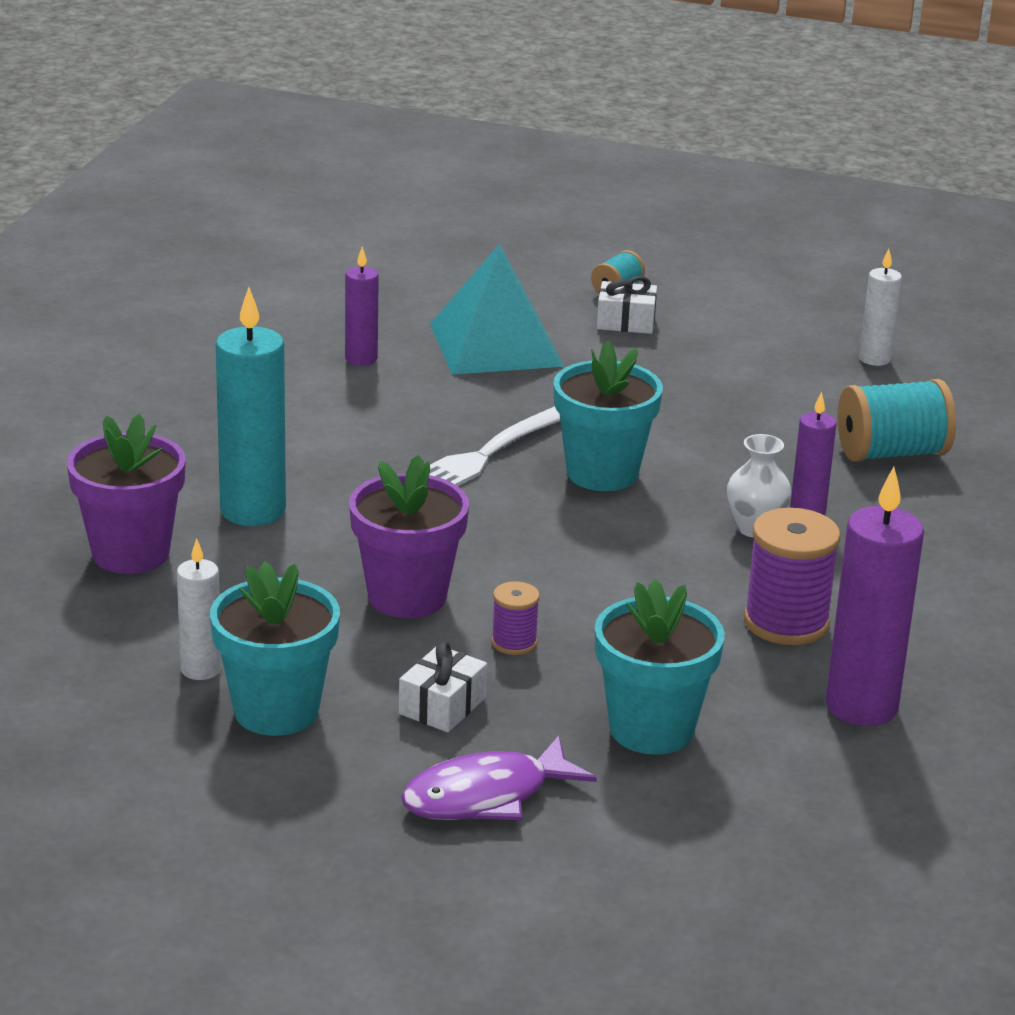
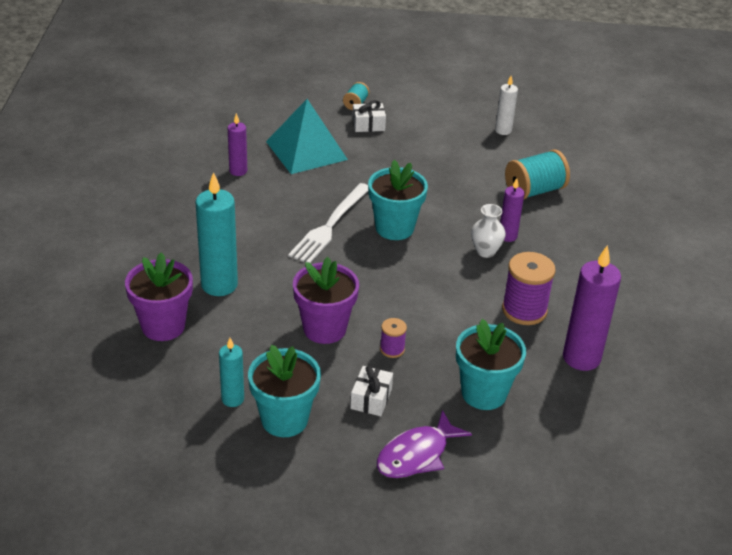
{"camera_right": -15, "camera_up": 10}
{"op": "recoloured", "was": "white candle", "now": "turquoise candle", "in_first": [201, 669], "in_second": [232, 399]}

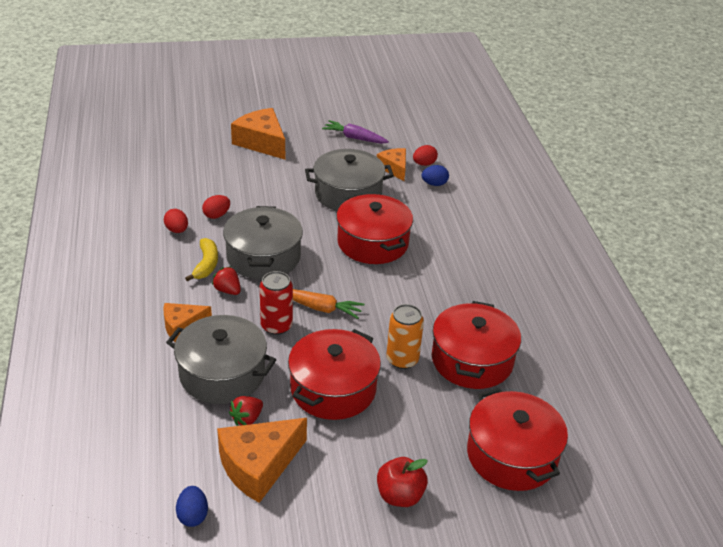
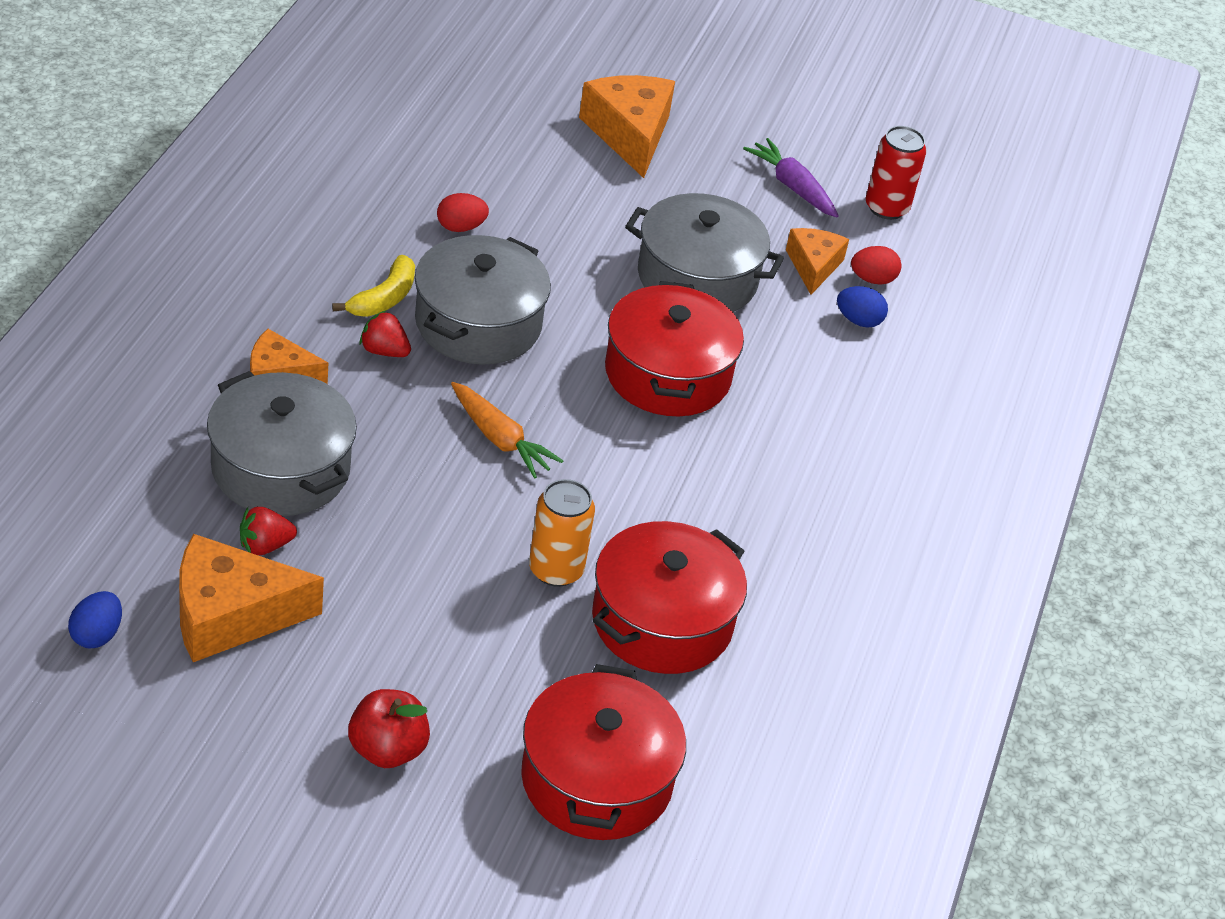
{"camera_right": 25, "camera_up": 5}
{"op": "removed", "was": "red egg", "in_first": [177, 230]}
{"op": "turned", "was": "red strawberry", "in_first": [227, 290], "in_second": [384, 351], "clockwise": -45}
{"op": "moved", "was": "red can", "in_first": [276, 326], "in_second": [886, 208]}
{"op": "removed", "was": "red pot", "in_first": [333, 388]}

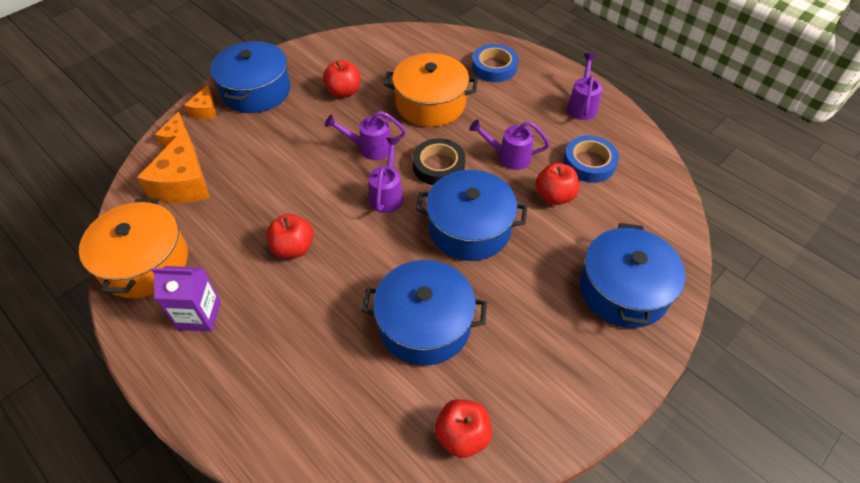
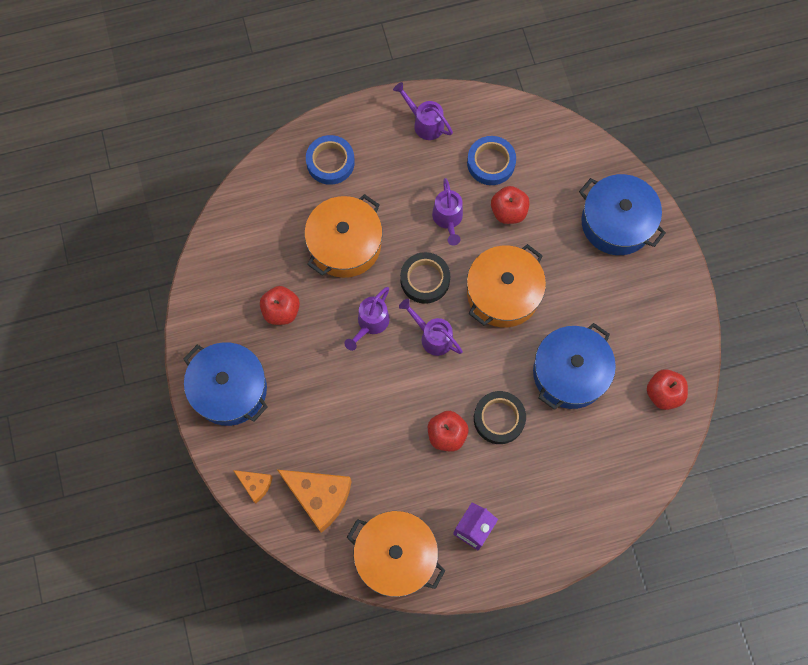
{"camera_right": -60, "camera_up": 20}
{"op": "removed", "was": "orange cheese", "in_first": [205, 110]}
{"op": "turned", "was": "purple watering can", "in_first": [509, 157], "in_second": [448, 219], "clockwise": -45}
{"op": "recoloured", "was": "blue pot", "now": "orange pot", "in_first": [469, 228], "in_second": [503, 293]}
{"op": "added", "now": "black tape", "in_second": [499, 419]}

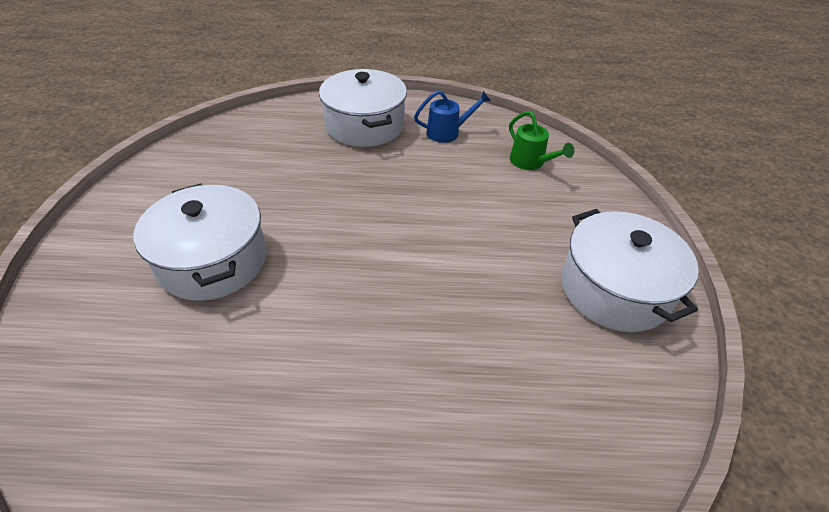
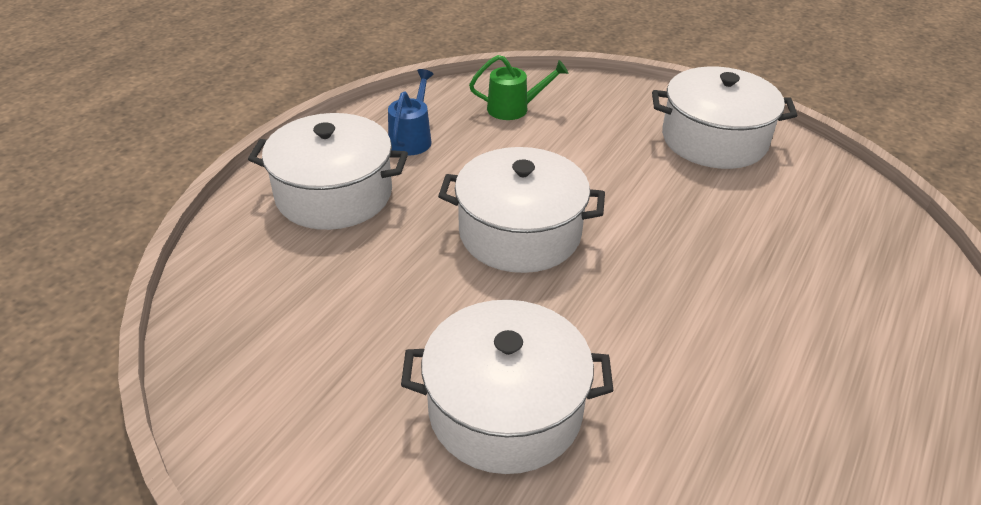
{"camera_right": -60, "camera_up": -5}
{"op": "added", "now": "white pot", "in_second": [520, 233]}

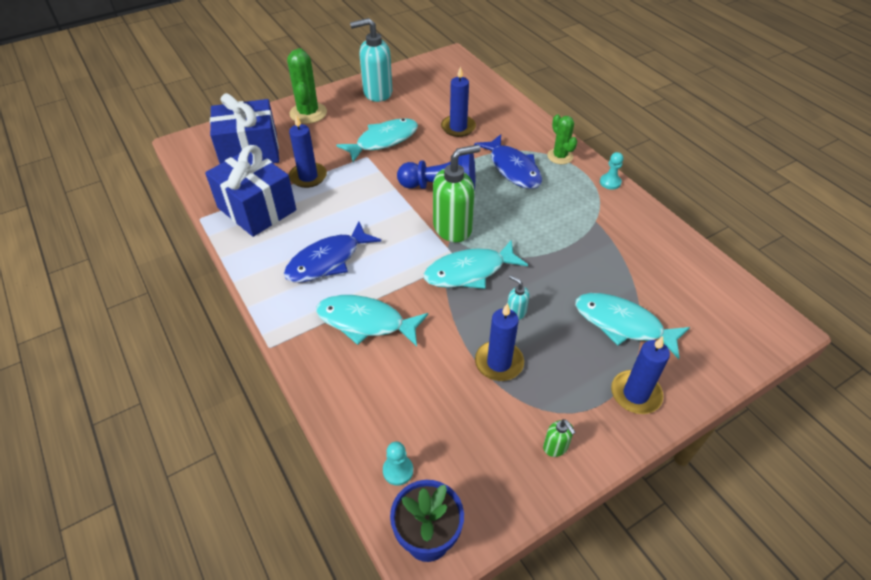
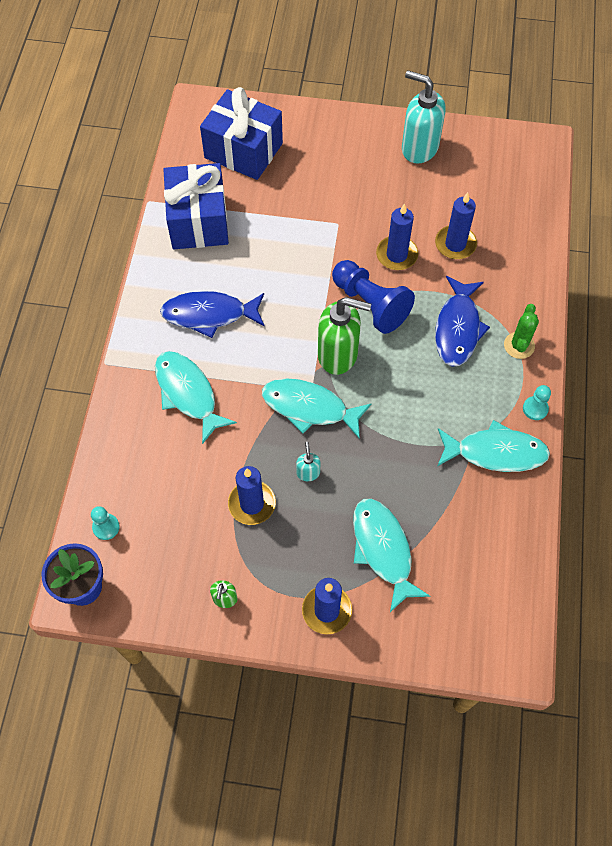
{"camera_right": 40, "camera_up": 15}
{"op": "removed", "was": "green cactus", "in_first": [308, 113]}
{"op": "moved", "was": "blue candle", "in_first": [308, 177], "in_second": [396, 255]}
{"op": "moved", "was": "turquoise fish", "in_first": [383, 141], "in_second": [495, 452]}

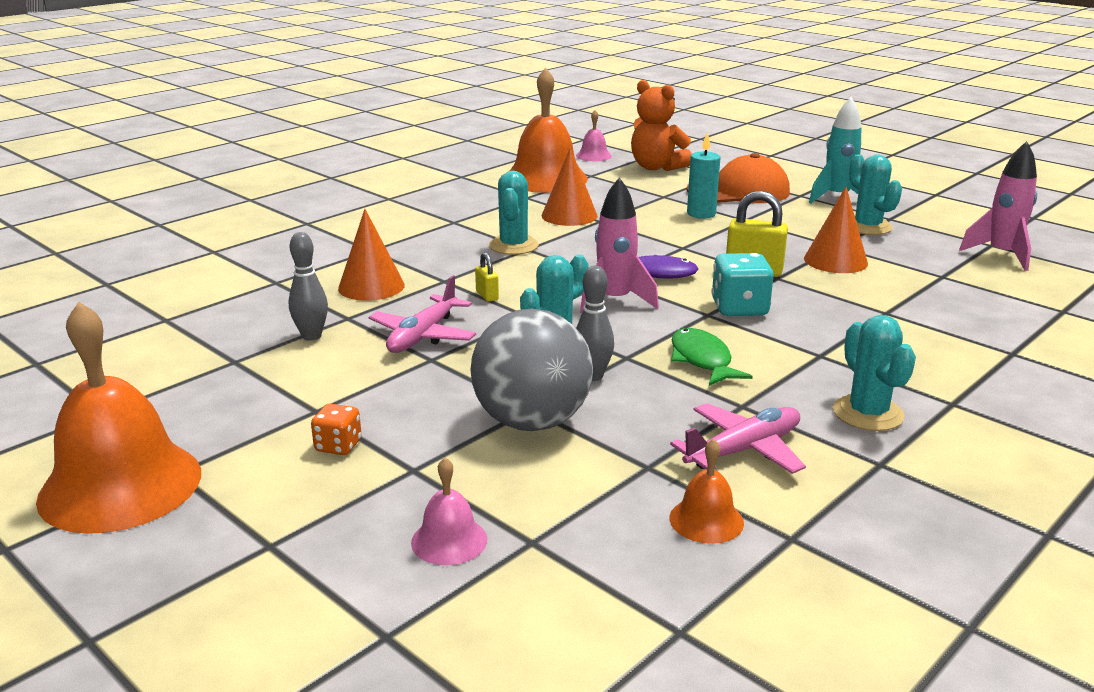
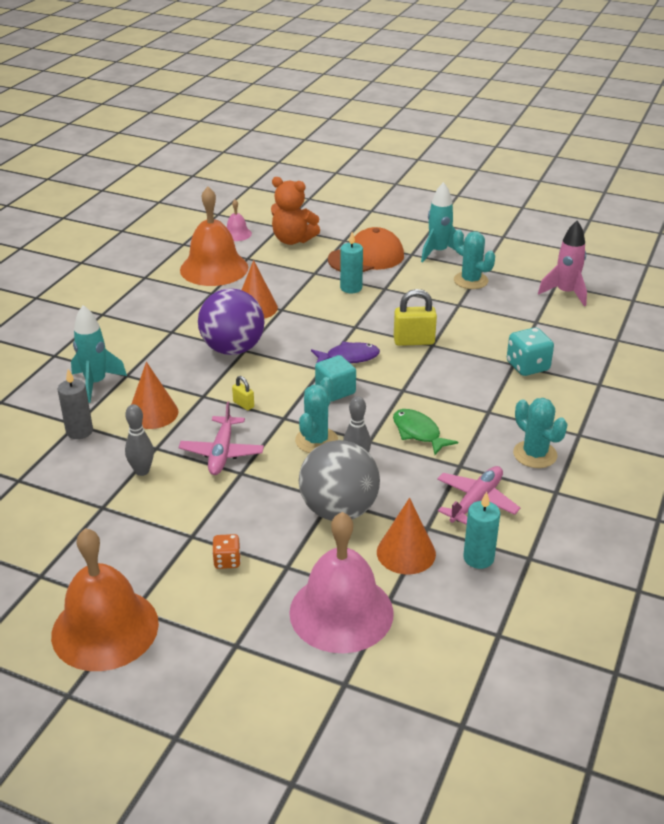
{"camera_right": -20, "camera_up": 10}
{"op": "replaced", "was": "turquoise cactus", "now": "purple ball", "in_first": [513, 246], "in_second": [233, 349]}
{"op": "replaced", "was": "pink rocket", "now": "turquoise cube", "in_first": [615, 301], "in_second": [335, 391]}
{"op": "moved", "was": "orange cone", "in_first": [835, 261], "in_second": [406, 552]}
{"op": "moved", "was": "turquoise dice", "in_first": [739, 308], "in_second": [527, 366]}
{"op": "replaced", "was": "orange bell", "now": "turquoise candle", "in_first": [706, 520], "in_second": [478, 558]}
{"op": "resized", "was": "pink bell", "in_first": [449, 540], "in_second": [341, 612], "ratio": 2.2}
{"op": "added", "now": "turquoise rocket", "in_second": [96, 383]}
{"op": "added", "now": "grey candle", "in_second": [79, 431]}

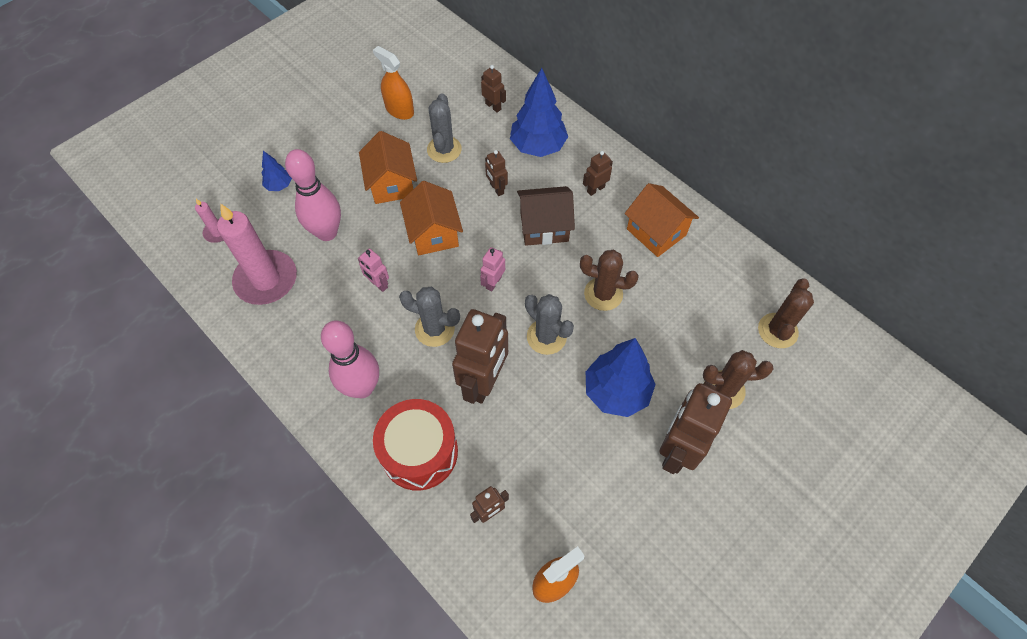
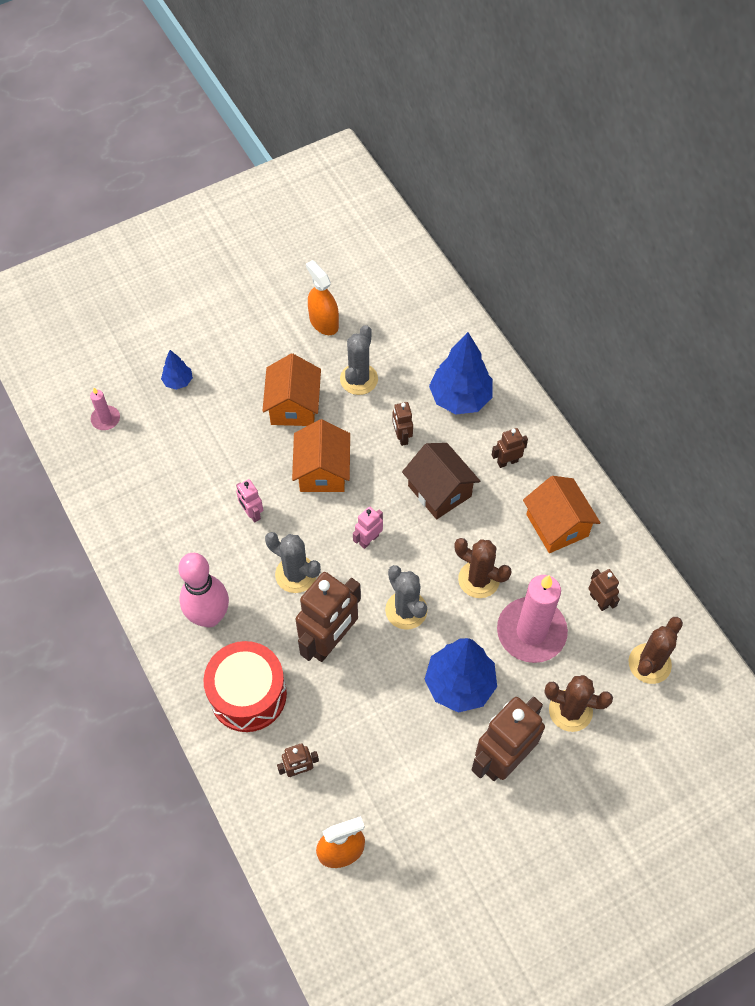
{"camera_right": 15, "camera_up": 0}
{"op": "moved", "was": "brown robot", "in_first": [493, 106], "in_second": [599, 601]}
{"op": "removed", "was": "pink bowling pin", "in_first": [327, 232]}
{"op": "turned", "was": "brown house", "in_first": [544, 226], "in_second": [439, 491], "clockwise": 45}
{"op": "moved", "was": "pink candle", "in_first": [266, 280], "in_second": [531, 632]}

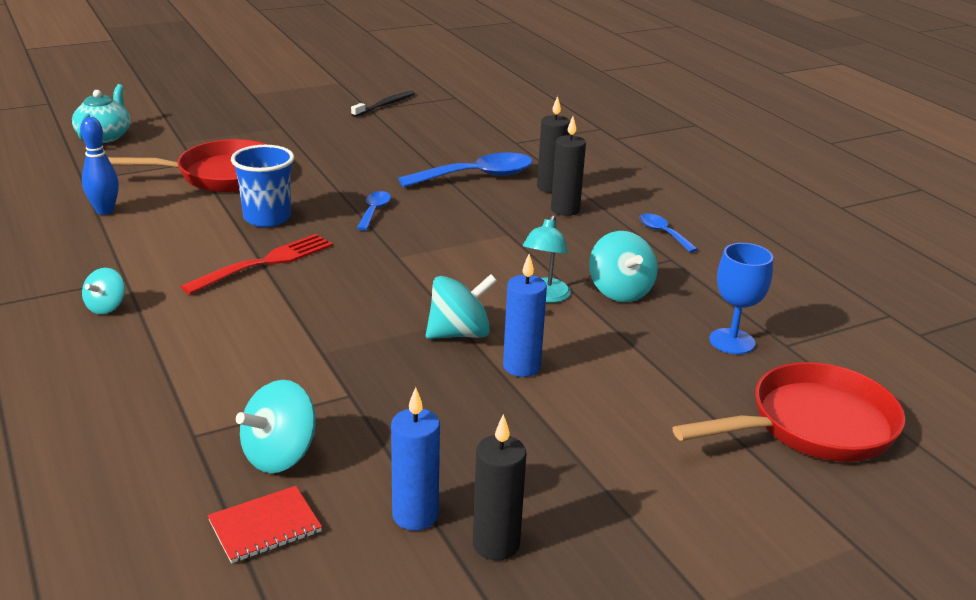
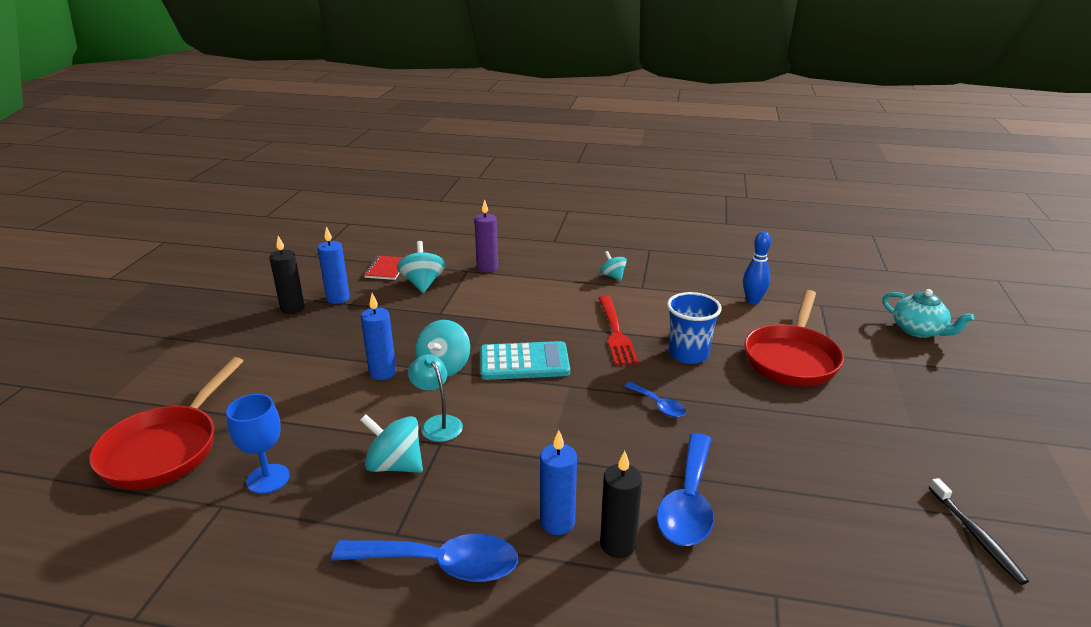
{"camera_right": 130, "camera_up": 0}
{"op": "recoloured", "was": "black candle", "now": "blue candle", "in_first": [565, 210], "in_second": [557, 522]}
{"op": "resized", "was": "blue spoon", "in_first": [663, 233], "in_second": [440, 564], "ratio": 1.92}
{"op": "added", "now": "purple candle", "in_second": [487, 267]}
{"op": "added", "now": "turquoise calculator", "in_second": [524, 362]}

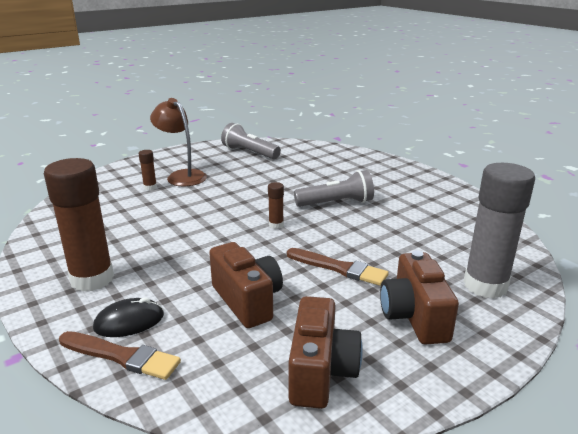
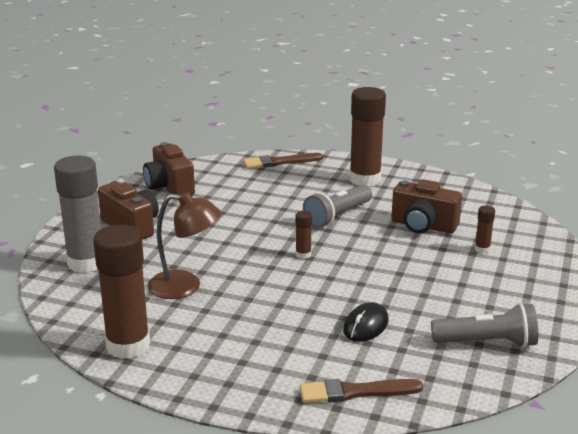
{"camera_right": 145, "camera_up": 0}
{"op": "moved", "was": "brown lamp", "in_first": [182, 176], "in_second": [185, 286]}
{"op": "moved", "was": "grey flashlight", "in_first": [336, 203], "in_second": [337, 216]}
{"op": "moved", "was": "brown camera", "in_first": [247, 301], "in_second": [423, 226]}
{"op": "moved", "was": "brown brush", "in_first": [339, 268], "in_second": [356, 392]}
{"op": "moved", "was": "black mouse", "in_first": [129, 321], "in_second": [365, 326]}
{"op": "added", "now": "brown glue stick", "in_second": [128, 346]}

